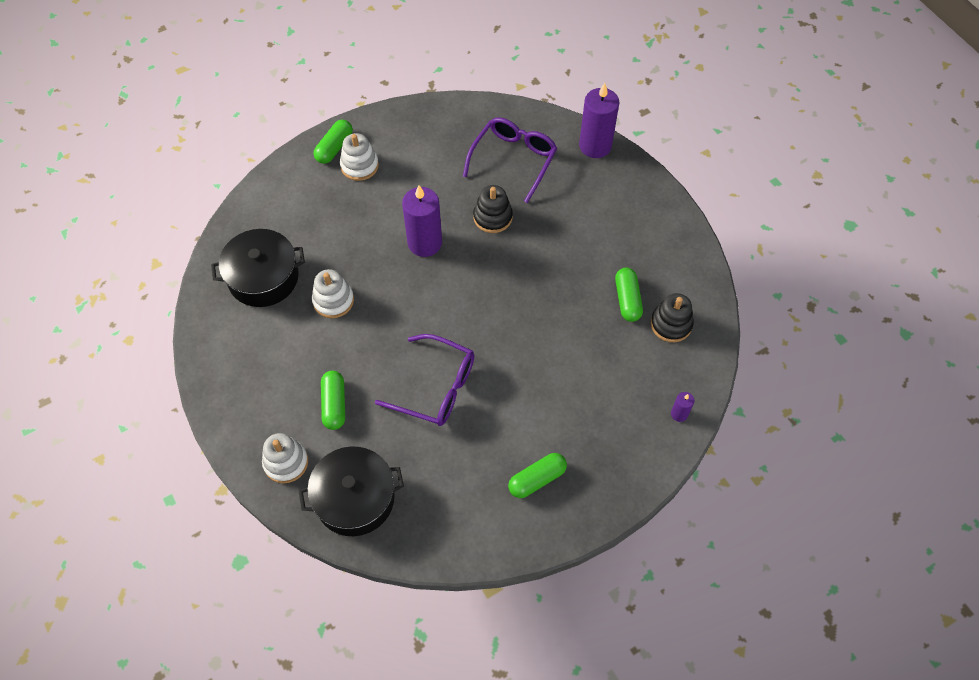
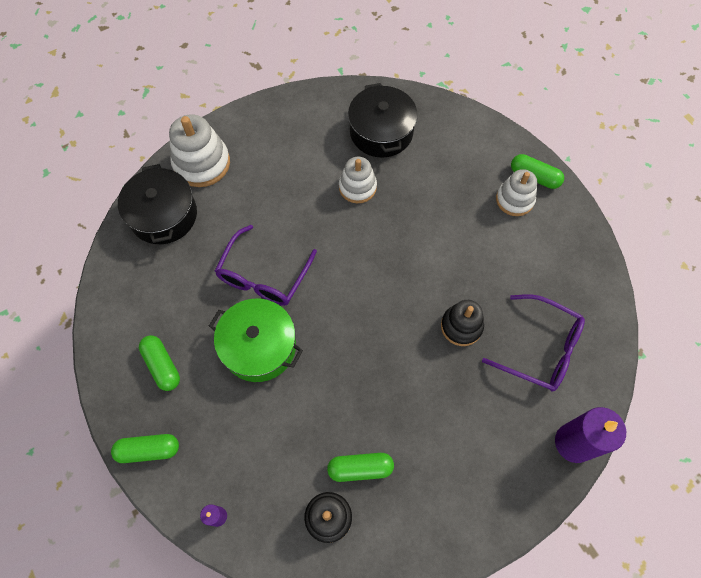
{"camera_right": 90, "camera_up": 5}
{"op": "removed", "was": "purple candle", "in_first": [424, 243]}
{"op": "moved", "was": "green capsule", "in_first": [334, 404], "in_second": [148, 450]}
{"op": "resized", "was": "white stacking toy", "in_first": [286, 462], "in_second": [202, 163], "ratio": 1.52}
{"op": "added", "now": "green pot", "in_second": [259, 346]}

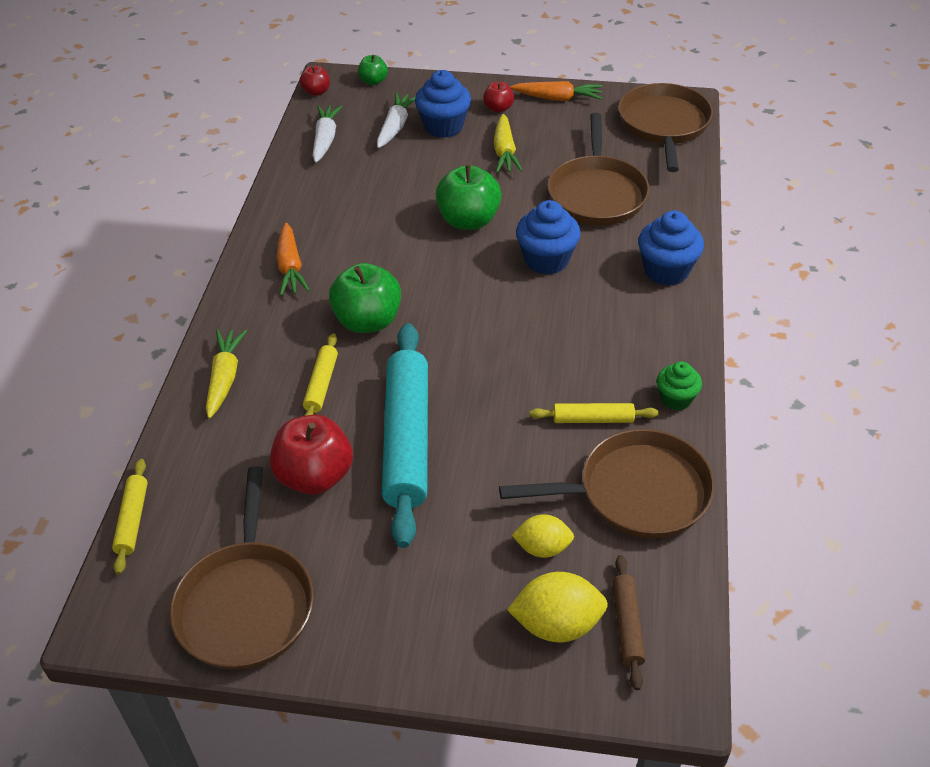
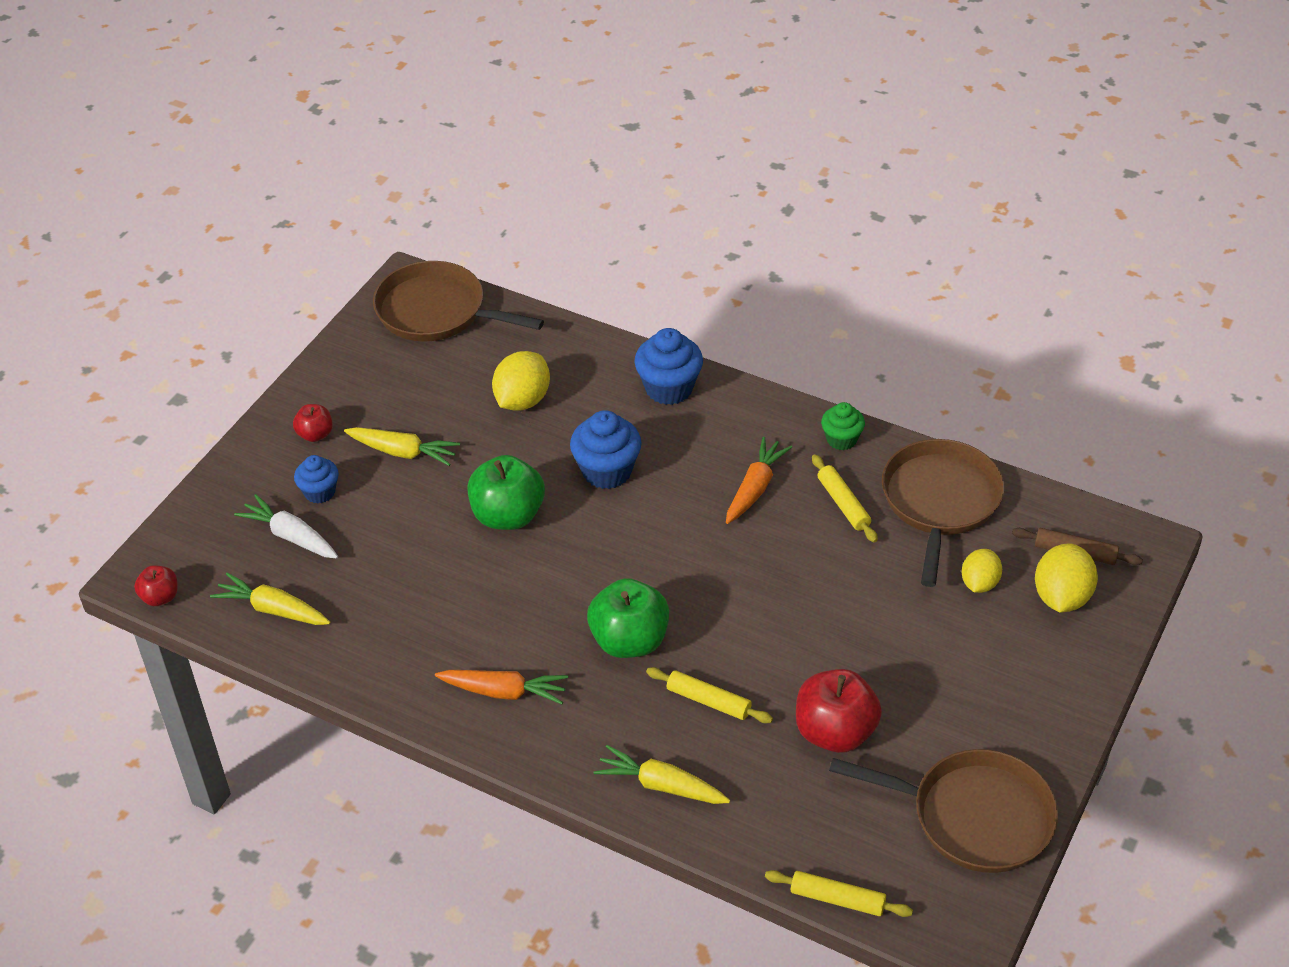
{"camera_right": -70, "camera_up": 0}
{"op": "removed", "was": "green apple", "in_first": [373, 81]}
{"op": "resized", "was": "blue cupcake", "in_first": [443, 126], "in_second": [319, 492], "ratio": 0.62}
{"op": "moved", "was": "orange carrot", "in_first": [557, 98], "in_second": [755, 488]}
{"op": "recoloured", "was": "white carrot", "now": "yellow carrot", "in_first": [325, 139], "in_second": [273, 609]}
{"op": "replaced", "was": "brown pan", "now": "yellow lemon", "in_first": [597, 194], "in_second": [522, 400]}
{"op": "removed", "was": "turquoise rolling pin", "in_first": [407, 439]}
{"op": "turned", "was": "yellow rolling pin", "in_first": [593, 419], "in_second": [843, 504], "clockwise": -45}

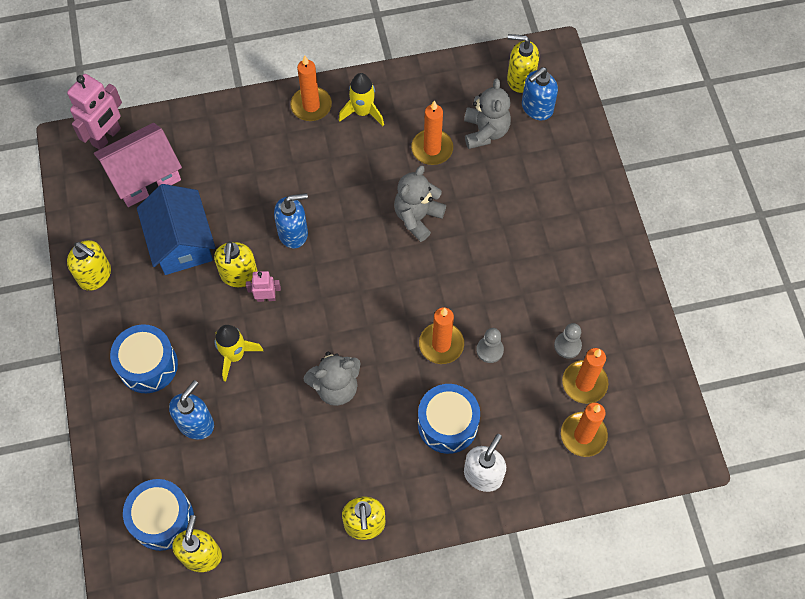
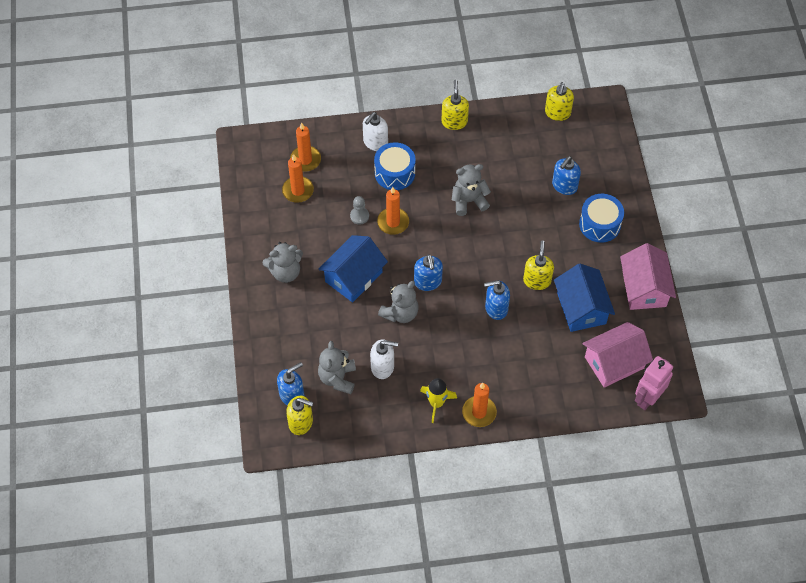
{"camera_right": -175, "camera_up": -5}
{"op": "replaced", "was": "orange candle", "now": "white soap dispenser", "in_first": [432, 149], "in_second": [383, 367]}
{"op": "replaced", "was": "yellow soap dispenser", "now": "pink house", "in_first": [95, 275], "in_second": [644, 288]}
{"op": "removed", "was": "pink robot", "in_first": [266, 298]}
{"op": "removed", "was": "grey pawn", "in_first": [567, 345]}
{"op": "removed", "was": "yellow rocket", "in_first": [235, 355]}
{"op": "removed", "was": "blue drum", "in_first": [162, 519]}
{"op": "added", "now": "blue house", "in_second": [353, 277]}
{"op": "added", "now": "grey teddy bear", "in_second": [285, 272]}
{"op": "added", "now": "blue soap dispenser", "in_second": [428, 282]}

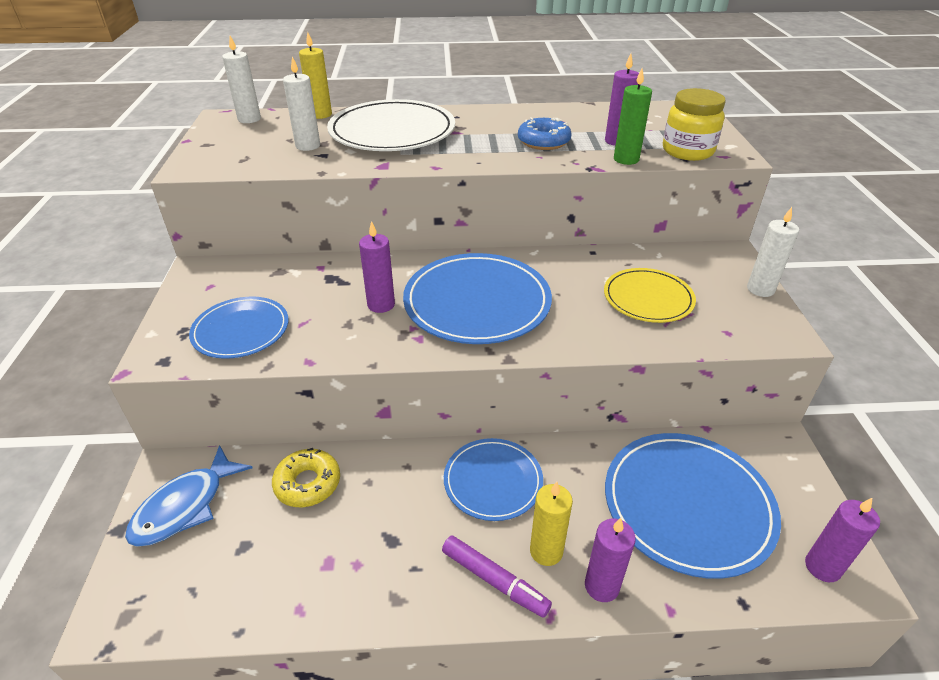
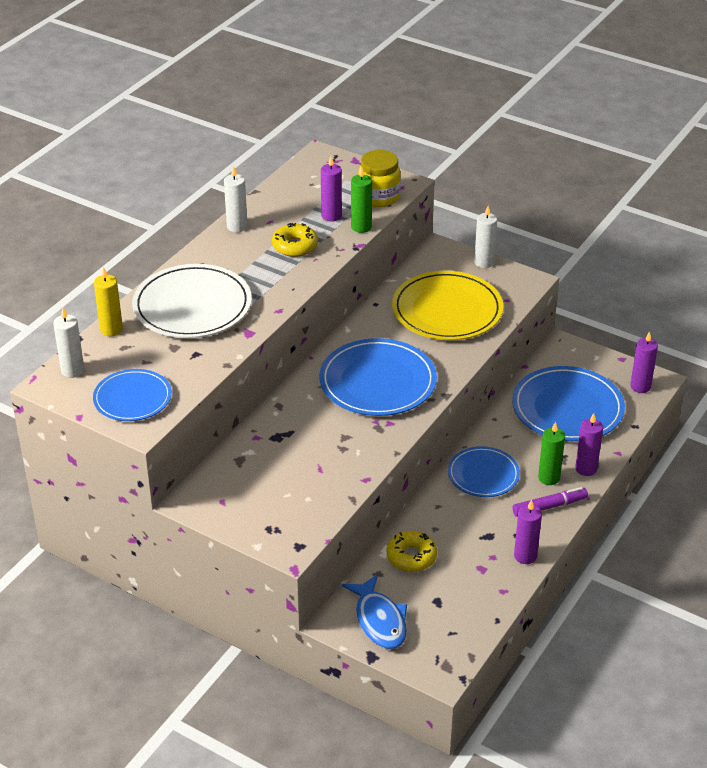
{"camera_right": -55, "camera_up": 0}
{"op": "moved", "was": "white candle", "in_first": [308, 146], "in_second": [237, 226]}
{"op": "recoloured", "was": "blue donut", "now": "yellow donut", "in_first": [543, 141], "in_second": [295, 246]}
{"op": "moved", "was": "purple candle", "in_first": [381, 305], "in_second": [525, 556]}
{"op": "resized", "was": "yellow plate", "in_first": [648, 298], "in_second": [447, 310], "ratio": 1.63}
{"op": "moved", "was": "blue plate", "in_first": [241, 330], "in_second": [132, 398]}
{"op": "recoloured", "was": "yellow candle", "now": "green candle", "in_first": [546, 551], "in_second": [549, 478]}

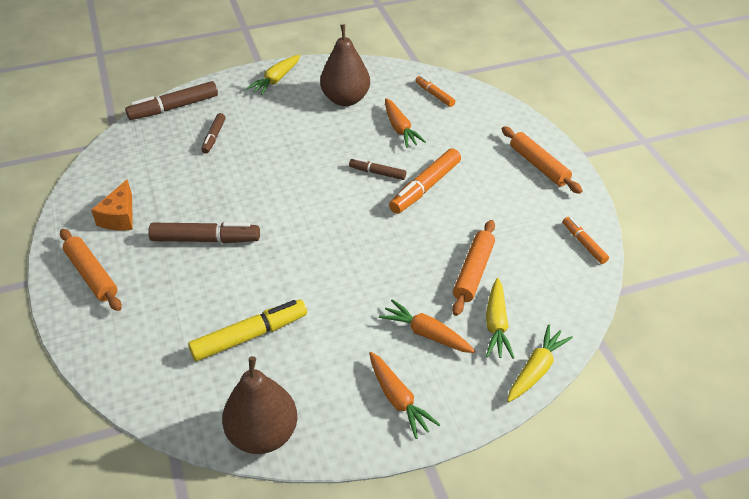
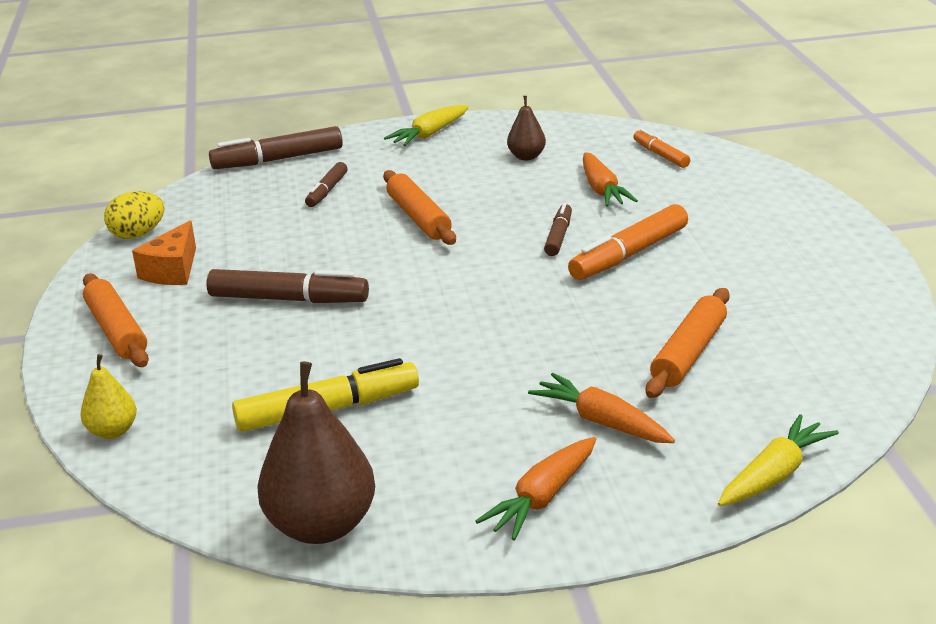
{"camera_right": 10, "camera_up": -15}
{"op": "resized", "was": "brown pear", "in_first": [345, 99], "in_second": [526, 157], "ratio": 0.53}
{"op": "moved", "was": "orange rolling pin", "in_first": [539, 165], "in_second": [419, 217]}
{"op": "turned", "was": "brown marker", "in_first": [377, 173], "in_second": [559, 236], "clockwise": 75}
{"op": "removed", "was": "orange marker", "in_first": [584, 243]}
{"op": "removed", "was": "yellow carrot", "in_first": [496, 325]}
{"op": "turned", "was": "orange carrot", "in_first": [398, 399], "in_second": [542, 498], "clockwise": 60}
{"op": "added", "now": "yellow egg", "in_second": [138, 234]}
{"op": "added", "now": "yellow pear", "in_second": [113, 431]}

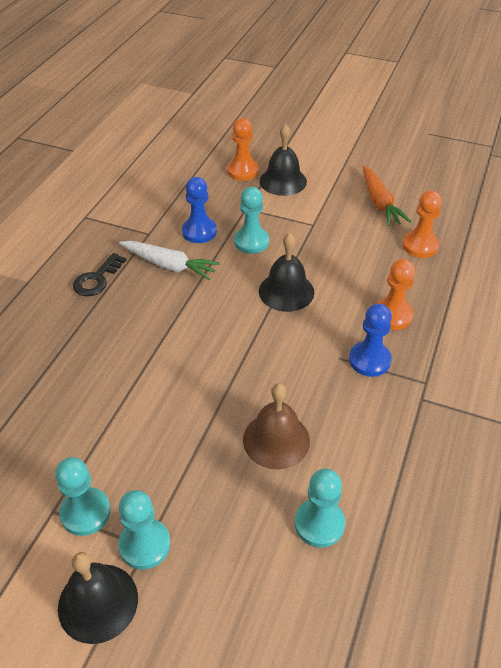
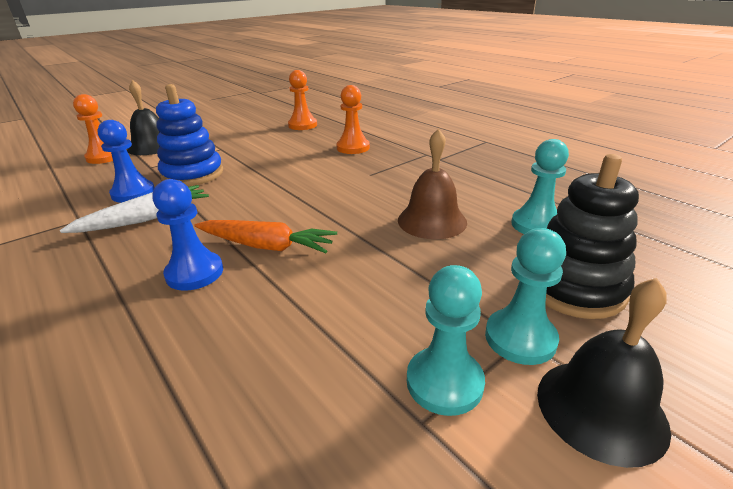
{"camera_right": -60, "camera_up": -15}
{"op": "moved", "was": "orange carrot", "in_first": [379, 203], "in_second": [266, 246]}
{"op": "replaced", "was": "turquoise pawn", "now": "blue stacking toy", "in_first": [251, 242], "in_second": [193, 174]}
{"op": "removed", "was": "black bell", "in_first": [286, 291]}
{"op": "removed", "was": "black key", "in_first": [97, 279]}
{"op": "moved", "was": "blue pawn", "in_first": [369, 360], "in_second": [194, 273]}
{"op": "added", "now": "black stacking toy", "in_second": [574, 287]}

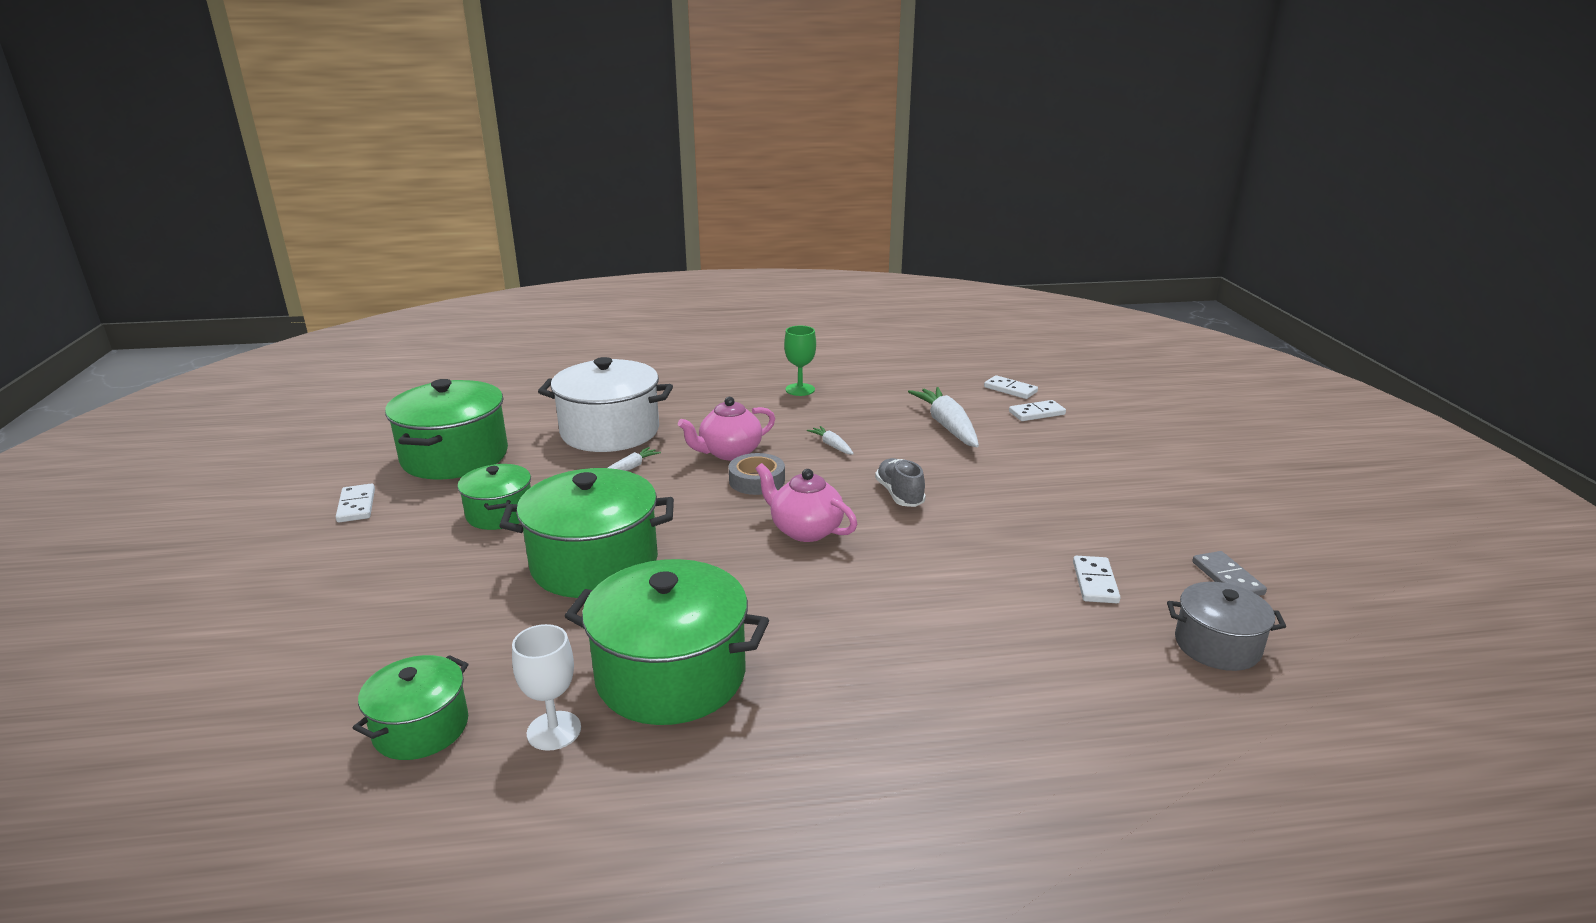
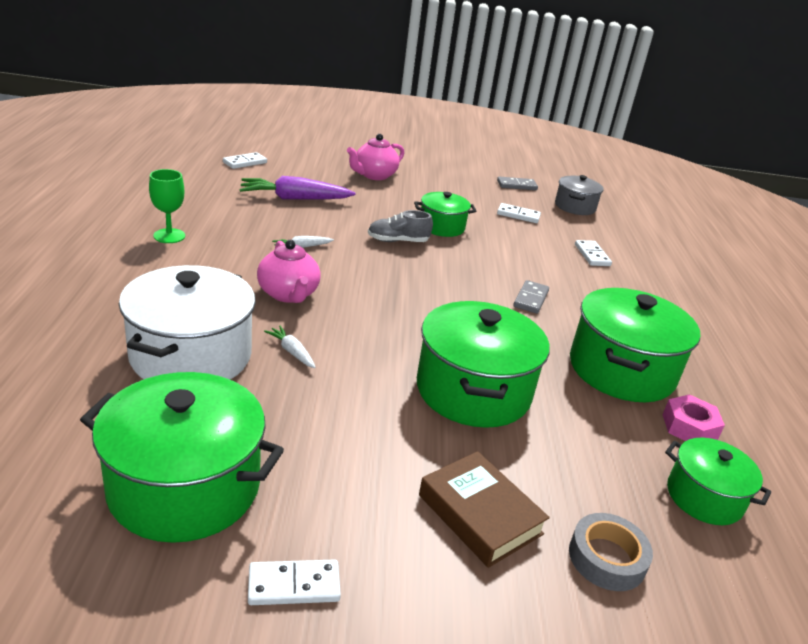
{"camera_right": -85, "camera_up": 5}
{"op": "recoloured", "was": "white carrot", "now": "purple carrot", "in_first": [947, 426], "in_second": [294, 198]}
{"op": "moved", "was": "white domino", "in_first": [1036, 413], "in_second": [592, 255]}
{"op": "moved", "was": "grey tape", "in_first": [757, 480], "in_second": [607, 558]}
{"op": "moved", "was": "pink teapot", "in_first": [805, 530], "in_second": [374, 175]}
{"op": "moved", "was": "green pot", "in_first": [500, 513], "in_second": [441, 227]}
{"op": "replaced", "was": "white goblet", "now": "pink nut", "in_first": [554, 731], "in_second": [689, 427]}
{"op": "added", "now": "grey domino", "in_second": [531, 299]}
{"op": "added", "now": "brown book", "in_second": [480, 514]}

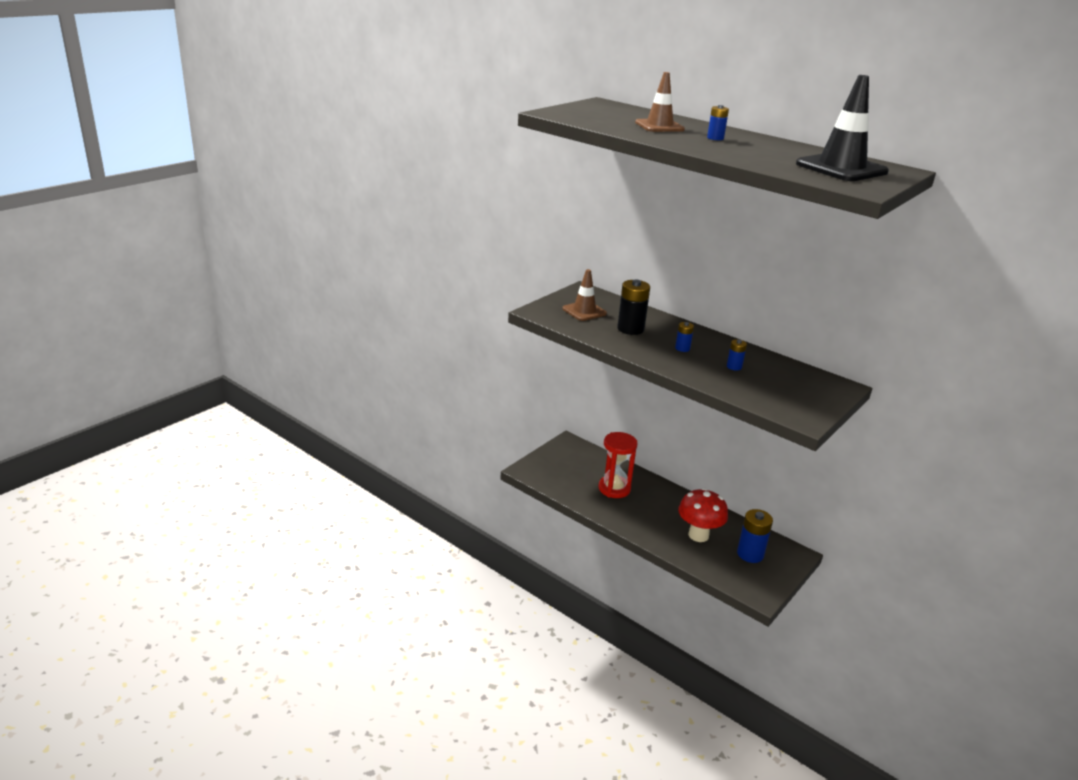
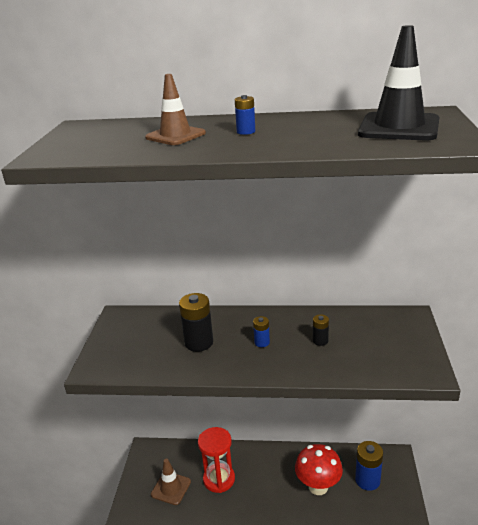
{"camera_right": -30, "camera_up": 0}
{"op": "moved", "was": "brown traffic cone", "in_first": [584, 311], "in_second": [171, 488]}
{"op": "recoloured", "was": "blue battery", "now": "black battery", "in_first": [734, 367], "in_second": [320, 341]}

